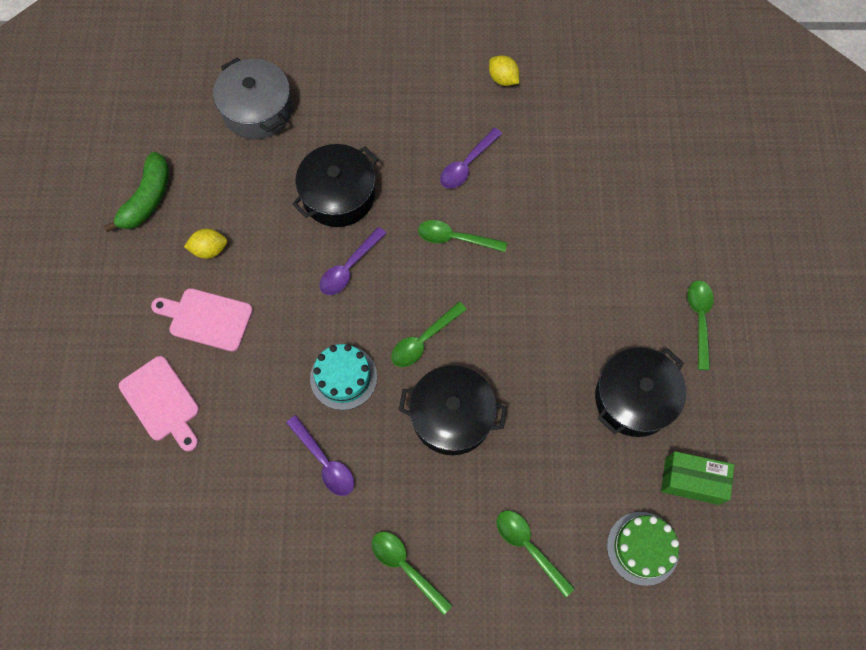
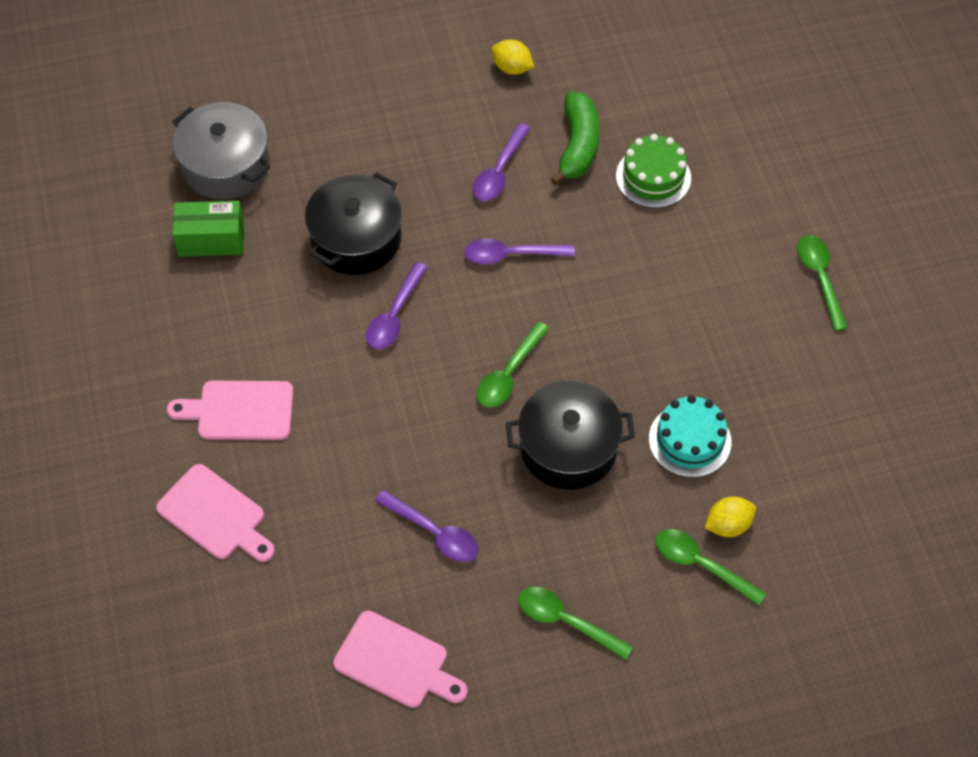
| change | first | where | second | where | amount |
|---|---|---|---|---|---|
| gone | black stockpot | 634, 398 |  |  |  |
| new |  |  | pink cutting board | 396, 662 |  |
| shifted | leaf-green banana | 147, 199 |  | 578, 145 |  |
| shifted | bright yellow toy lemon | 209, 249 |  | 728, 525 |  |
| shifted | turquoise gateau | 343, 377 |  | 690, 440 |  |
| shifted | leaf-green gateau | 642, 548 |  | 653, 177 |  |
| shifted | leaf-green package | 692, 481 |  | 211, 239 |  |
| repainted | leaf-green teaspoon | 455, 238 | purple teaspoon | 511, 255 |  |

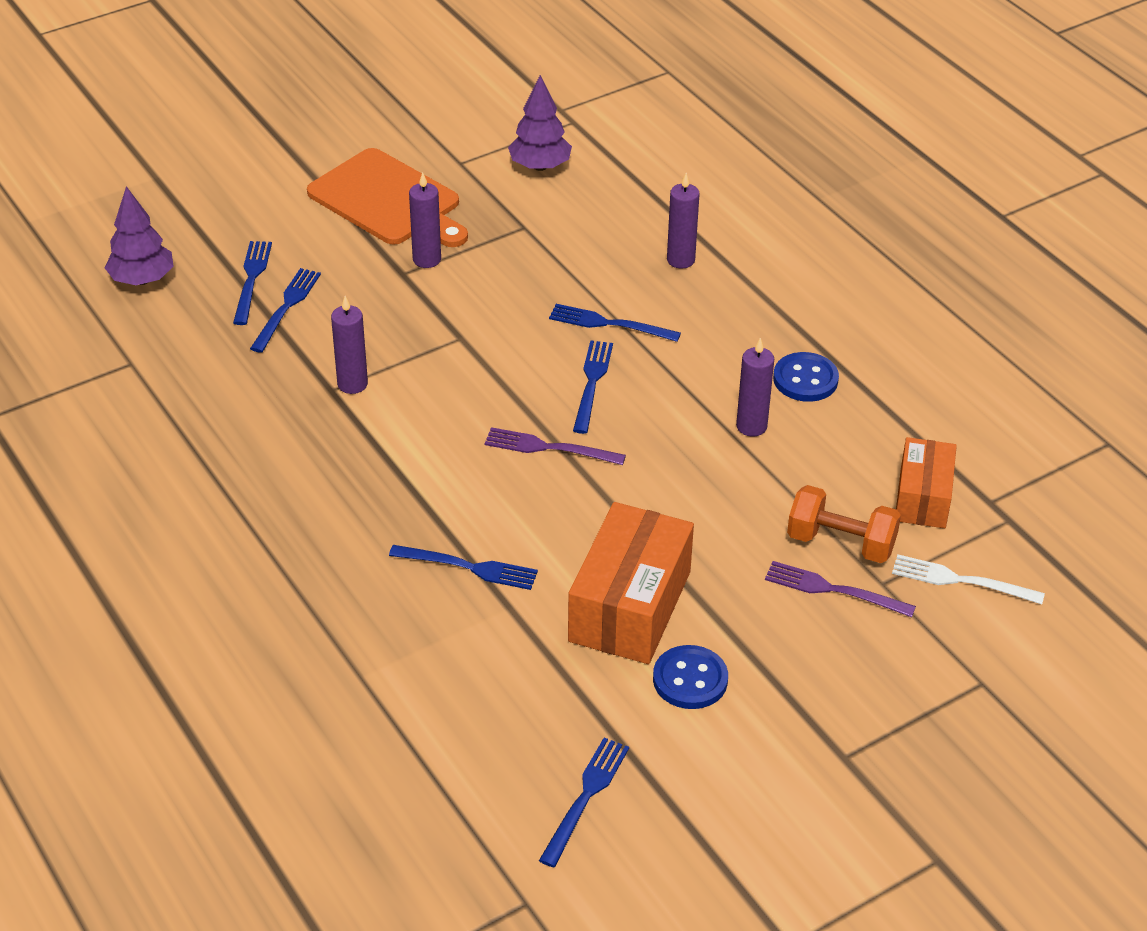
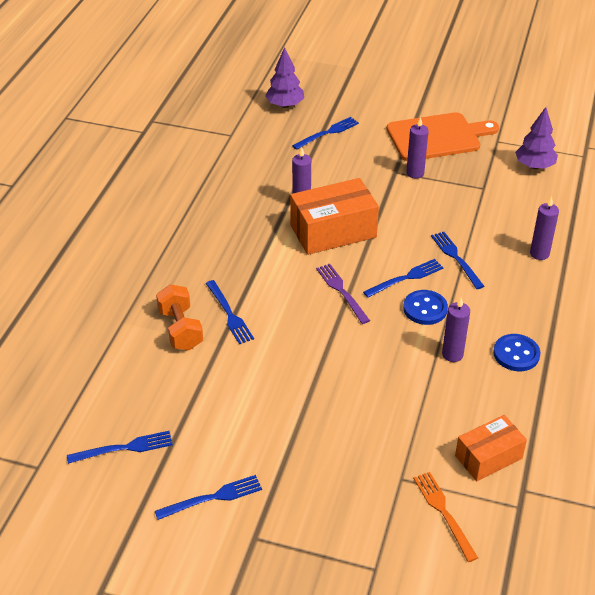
| change | first | where | second | where | amount |
|---|---|---|---|---|---|
| gone | purple fork | 833, 590 |  |  |  |
| shifted | cobalt fork | 286, 307 |  | 213, 498 |  |
| shifted | orange package | 630, 606 |  | 333, 231 |  |
| shifted | cobalt shirt button | 690, 679 |  | 425, 309 |  |
| shifted | orange dumbbell | 841, 543 |  | 180, 329 |  |
| repainted | pure white fork | 961, 580 | orange fork | 443, 512 |  |
| rotated | orange cutting board | 388, 201 |  | 437, 137 | 105 degrees counterclockwise |

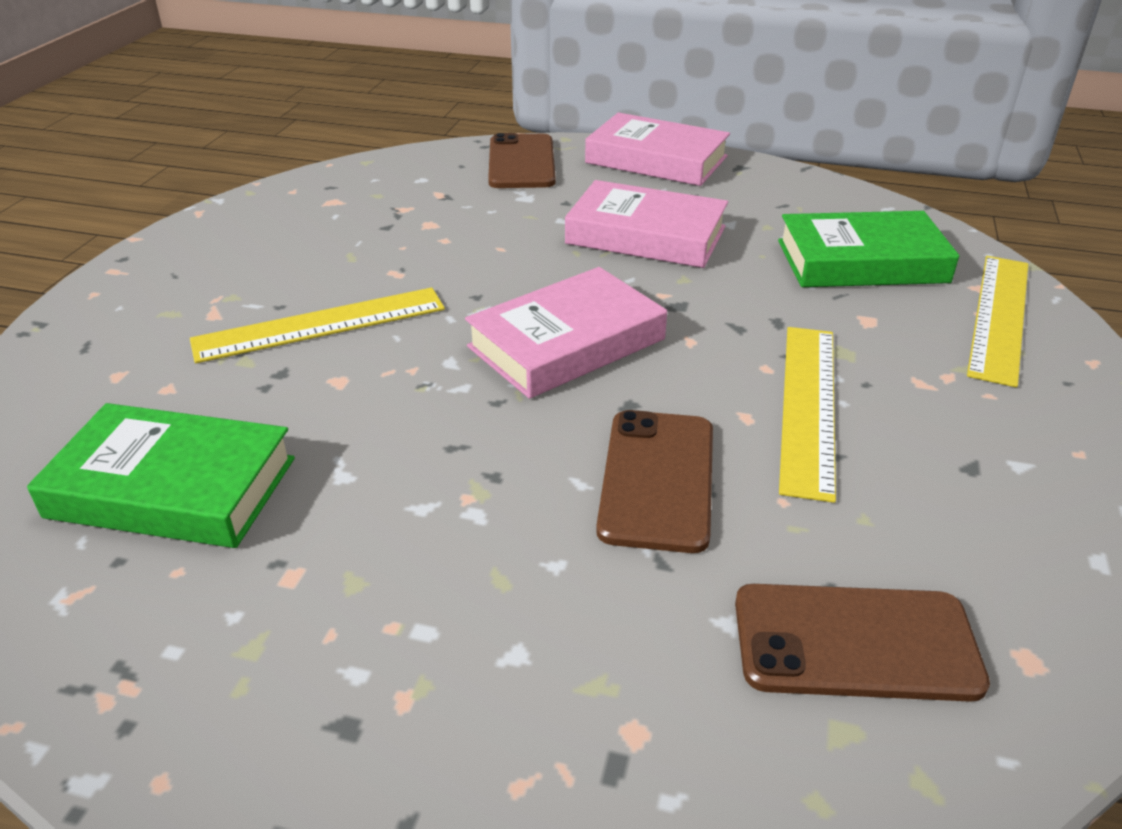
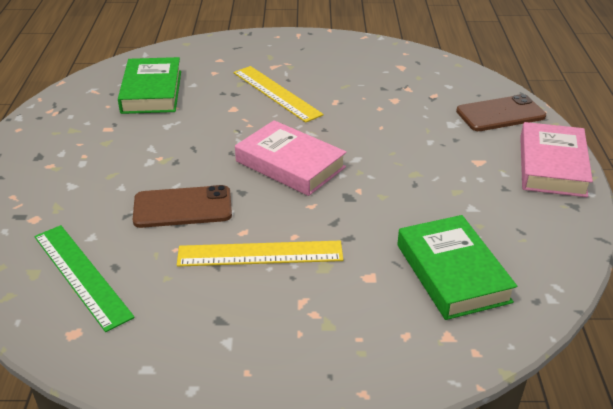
| change | first | where | second | where | amount |
|---|---|---|---|---|---|
| gone | pink book | 646, 235 |  |  |  |
| gone | bright yellow measuring stick | 999, 316 |  |  |  |
| swapped | russet smartphone | 855, 642 | leaf-green measuring stick | 81, 275 |  |

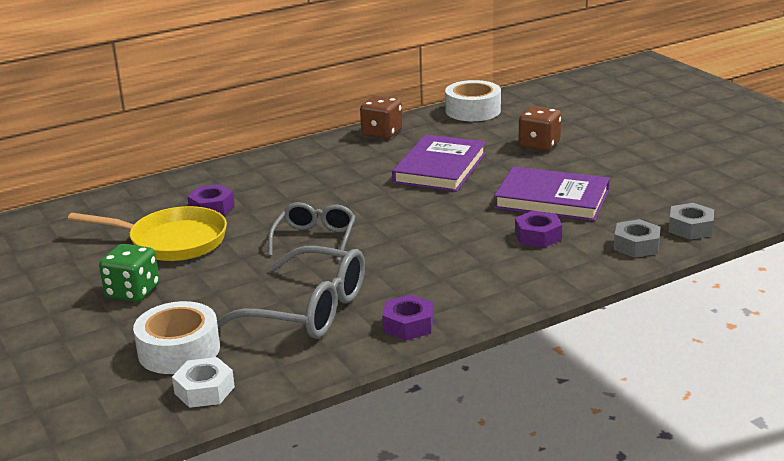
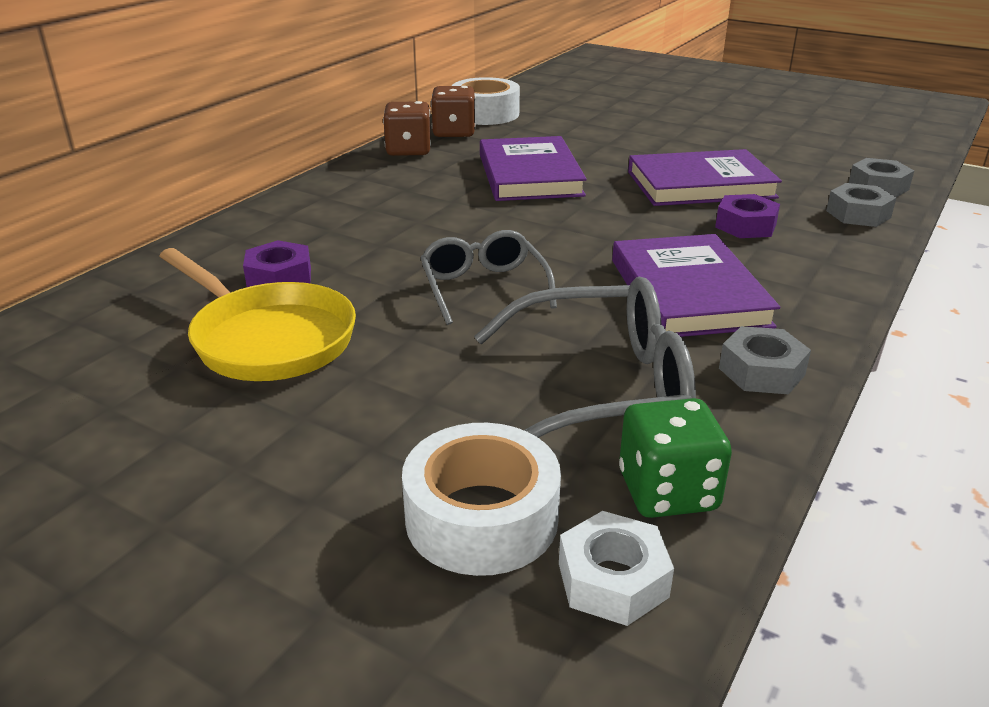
| change | first | where | second | where | amount |
|---|---|---|---|---|---|
| new |  |  | purple book | 688, 292 |  |
| shifted | leaf-green die | 132, 292 |  | 667, 491 |  |
| shifted | russet die | 539, 144 |  | 454, 132 |  |
| repainted | purple nut | 408, 325 | grey nut | 761, 371 |  |
| rotated | bright yellow skillet | 172, 241 |  | 268, 339 | 60 degrees clockwise |

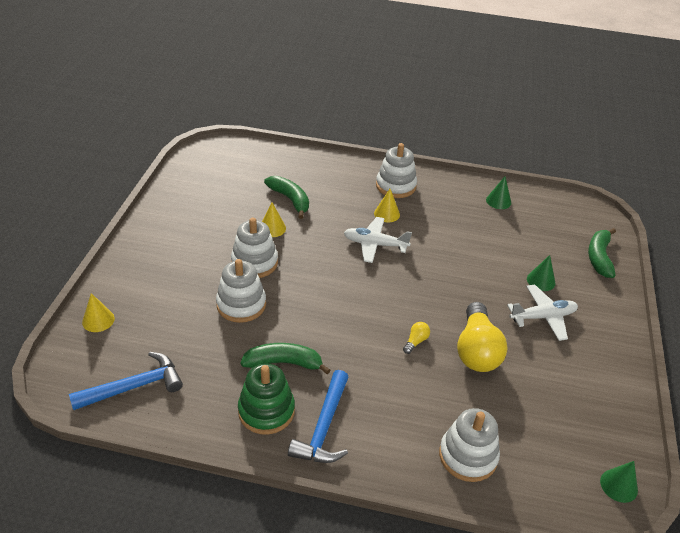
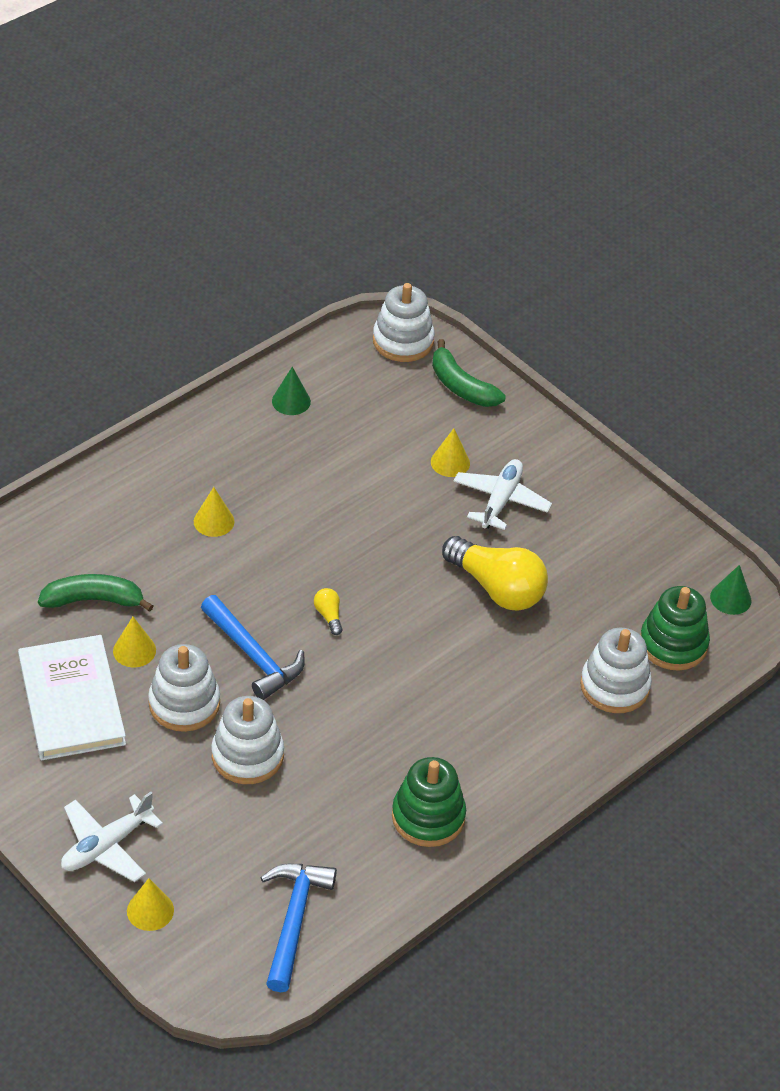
| change | first | where | second | where | amount |
|---|---|---|---|---|---|
| gone | leaf-green banana | 284, 363 |  |  |  |
| new |  |  | pure white book | 72, 701 |  |
| new |  |  | leaf-green ring stacker | 673, 644 |  |
| shifted | cobalt claw hammer | 324, 427 |  | 253, 655 |  |
| shifted | pure white plane | 375, 244 |  | 106, 846 |  |
| shifted | pure white ring stacker | 396, 186 |  | 403, 341 |  |
| shifted | bright yellow lightbulb | 416, 341 |  | 329, 616 |  |
| repainted | leaf-green cone shape | 541, 281 | bright yellow cone shape | 450, 462 |  |

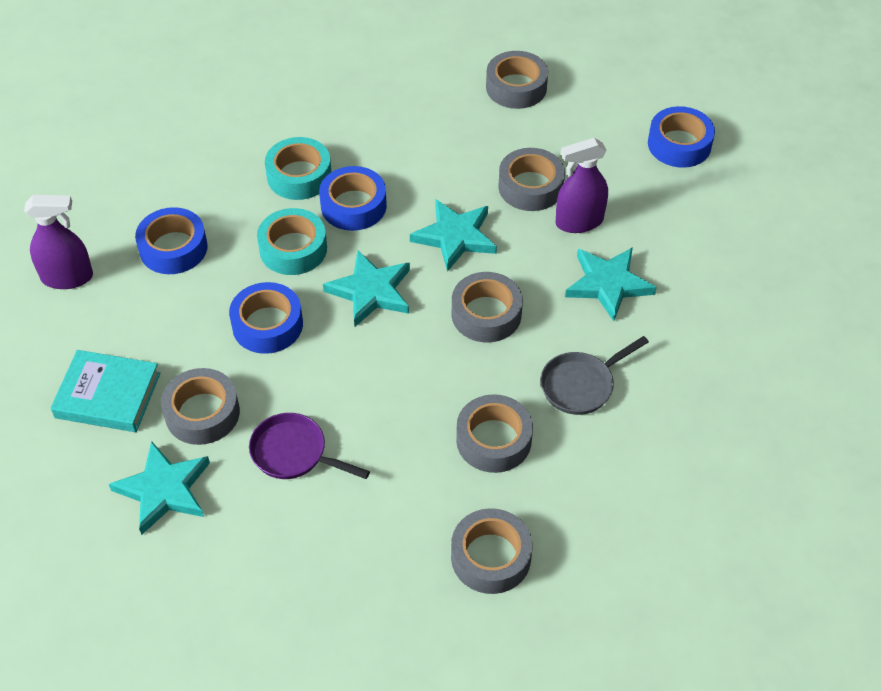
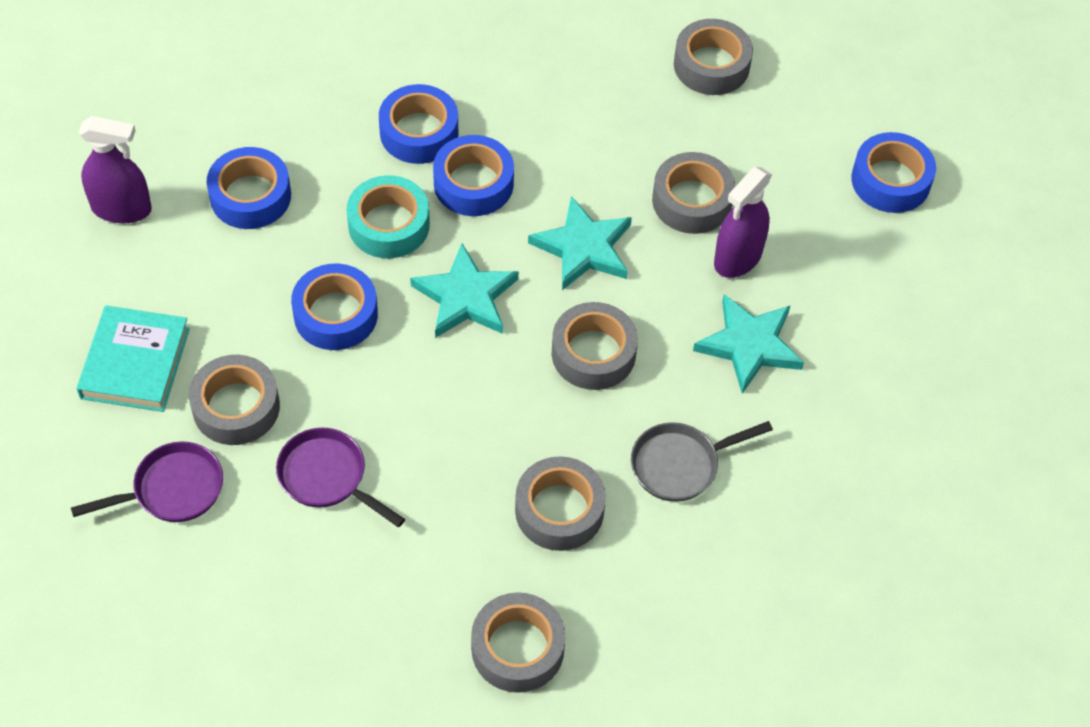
| change | first | where | second | where | amount |
|---|---|---|---|---|---|
| swapped | turquoise star | 164, 490 | purple skillet | 172, 489 |  |
| repainted | turquoise roll of tape | 299, 176 | cobalt roll of tape | 419, 132 |  |
| rotated | turquoise book | 108, 395 |  | 135, 363 | 75 degrees clockwise |
| rotated | purple spray bottle | 579, 221 |  | 738, 258 | 45 degrees counterclockwise |

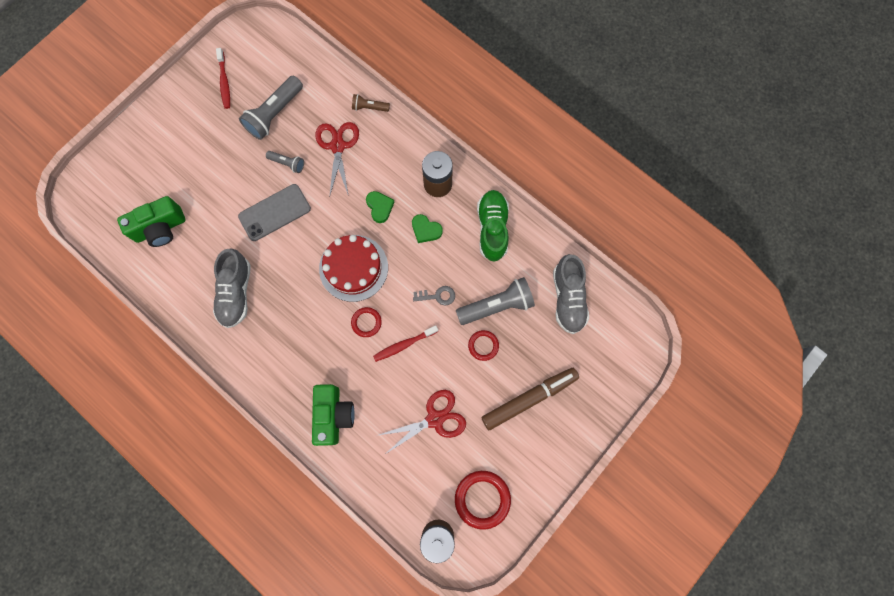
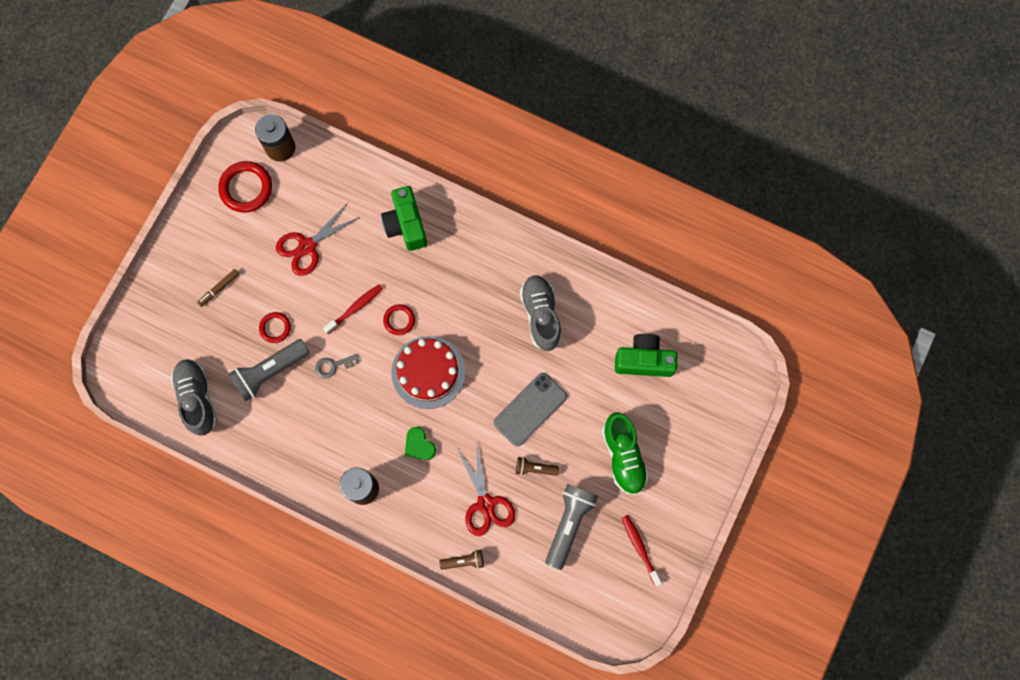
| change | first | where | second | where | amount |
|---|---|---|---|---|---|
| gone | leaf-green heart | 426, 230 |  |  |  |
| shifted | leaf-green lace-up shoe | 492, 228 |  | 623, 456 |  |
| repainted | grey torch | 287, 163 | russet torch | 534, 468 |  |
| rotated | leaf-green photo camera | 160, 228 |  | 643, 360 | 45 degrees clockwise |
| scaled | russet marker pen | 529, 398 |  | 219, 289 | x0.47 |

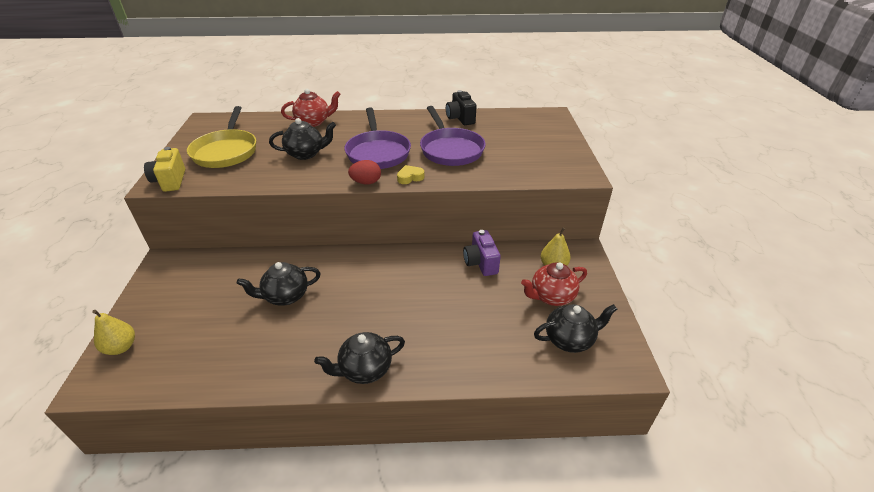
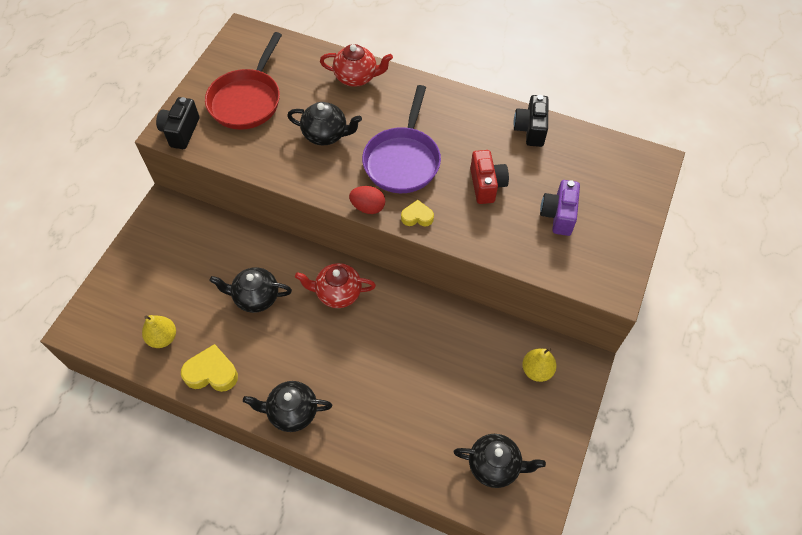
| change | first | where | second | where | amount |
|---|---|---|---|---|---|
| new |  |  | bright yellow heart | 212, 373 |  |
| shifted | bright yellow pear fruit | 121, 347 |  | 163, 338 |  |
| shifted | purple photo camera | 481, 263 |  | 558, 215 |  |
| shifted | red china teapot | 551, 296 |  | 337, 293 |  |
| swapped | purple skillet | 450, 149 | red photo camera | 486, 185 |  |
| repainted | bright yellow photo camera | 170, 181 | black photo camera | 181, 132 |  |
| repainted | bright yellow skillet | 226, 151 | red skillet | 247, 100 |  |

